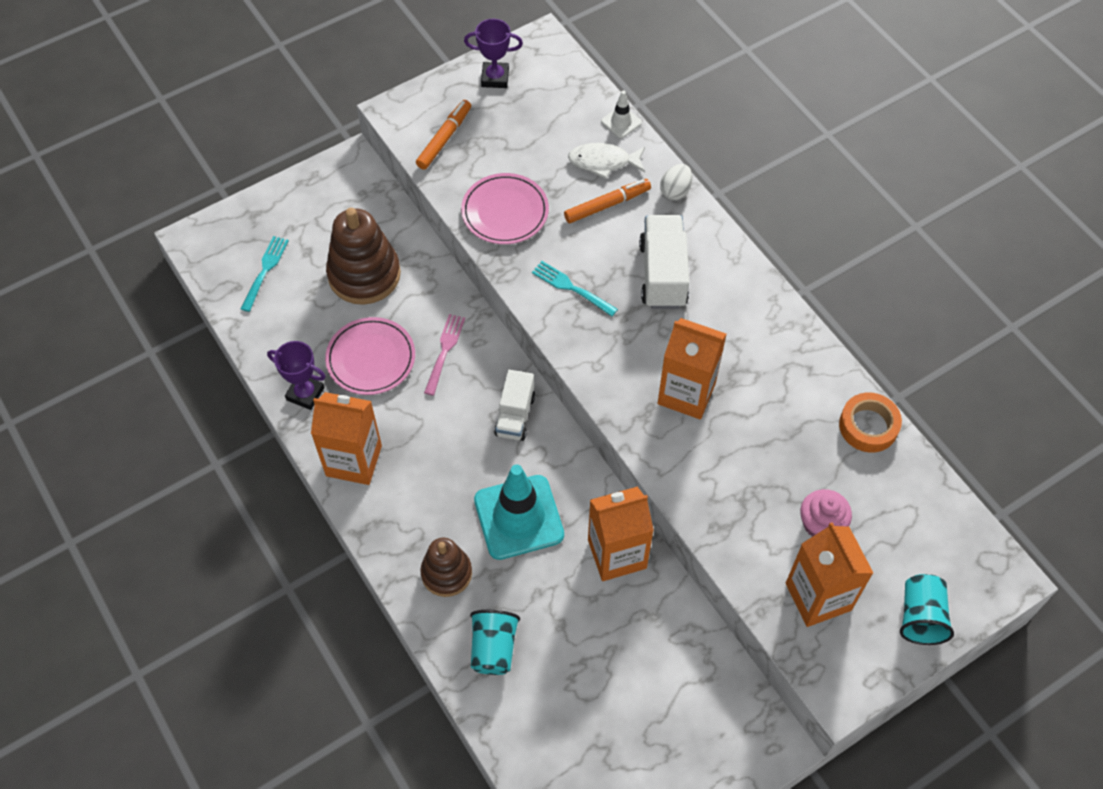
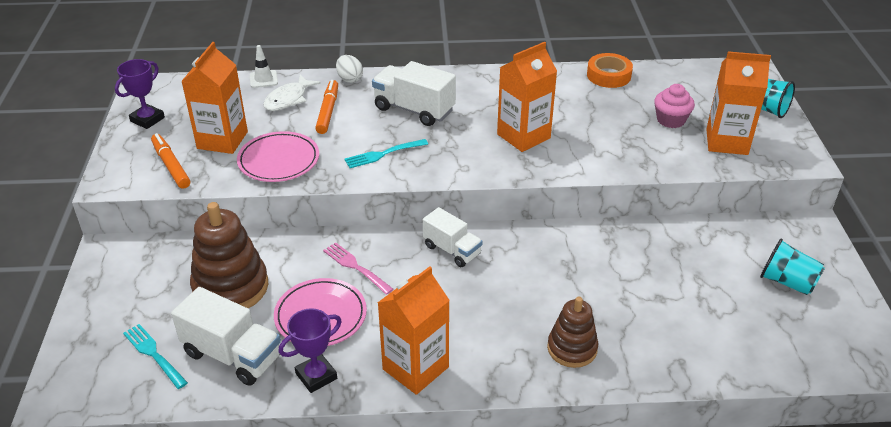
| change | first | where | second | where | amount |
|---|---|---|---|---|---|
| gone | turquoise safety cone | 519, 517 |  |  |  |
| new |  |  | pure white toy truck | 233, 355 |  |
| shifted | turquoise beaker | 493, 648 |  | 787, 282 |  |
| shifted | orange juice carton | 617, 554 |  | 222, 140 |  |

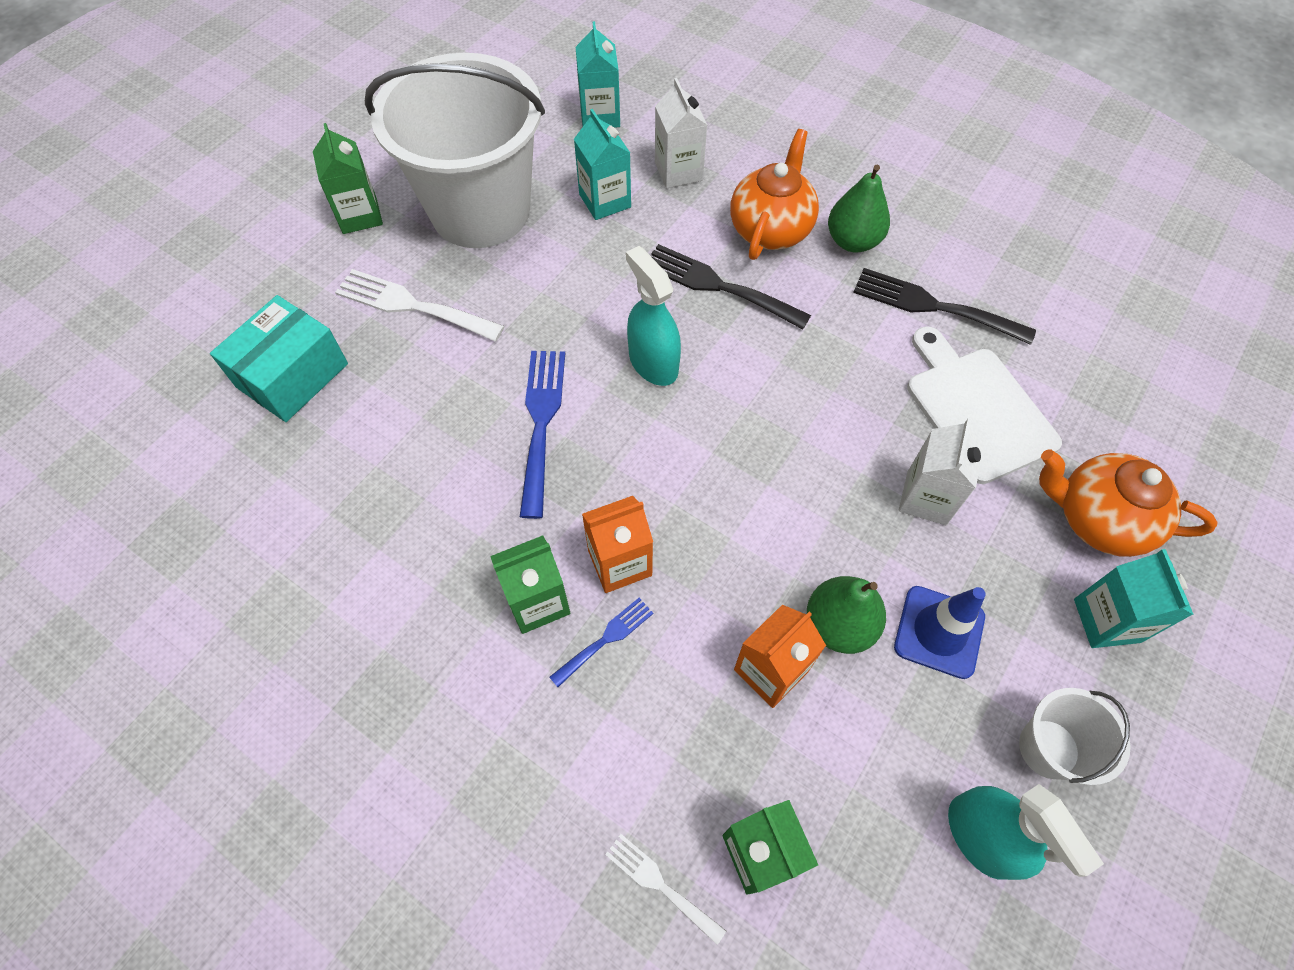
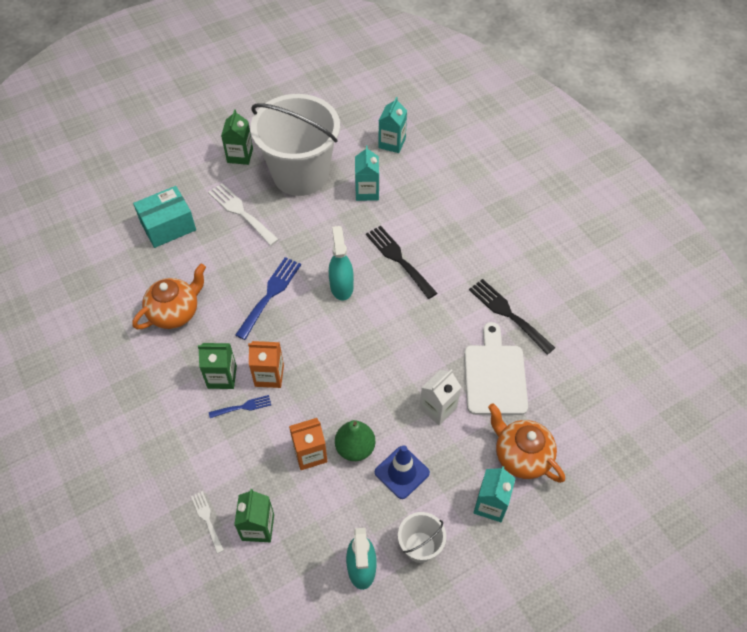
| change | first | where | second | where | amount |
|---|---|---|---|---|---|
| gone | pure white juice carton | 678, 171 |  |  |  |
| gone | leaf-green pear fruit | 853, 241 |  |  |  |
| shifted | orange china teapot | 770, 229 |  | 175, 312 |  |

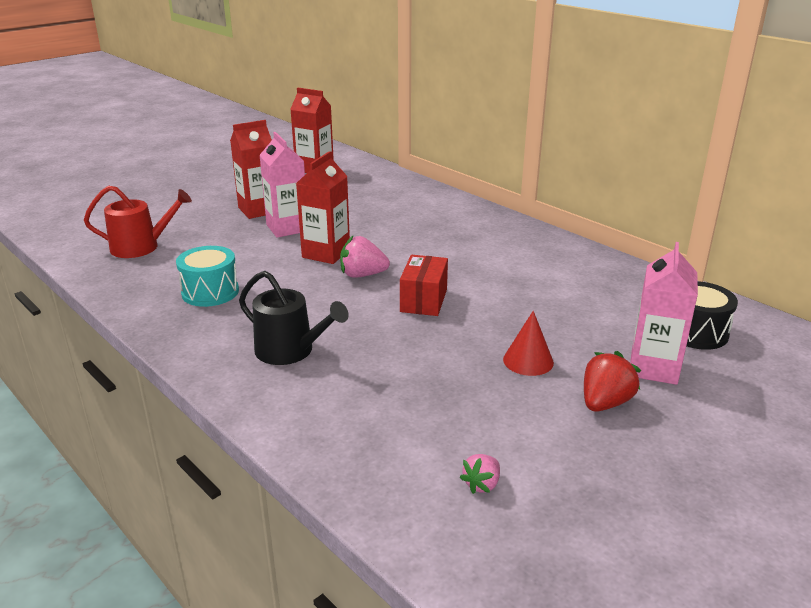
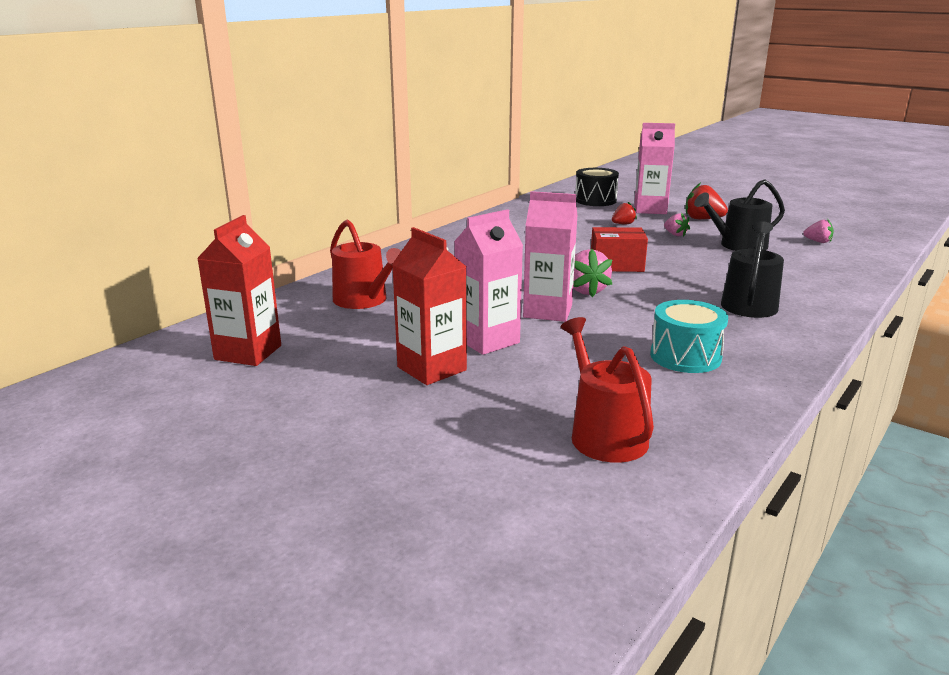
| change | first | where | second | where | amount |
|---|---|---|---|---|---|
| new |  |  | red watering can | 364, 300 |  |
| new |  |  | red strawberry | 623, 224 |  |
| new |  |  | black watering can | 738, 245 |  |
| swapped | red cone shape | 528, 361 | pink strawberry | 675, 234 |  |
| repainted | red juice carton | 326, 253 | pink juice carton | 547, 311 |  |

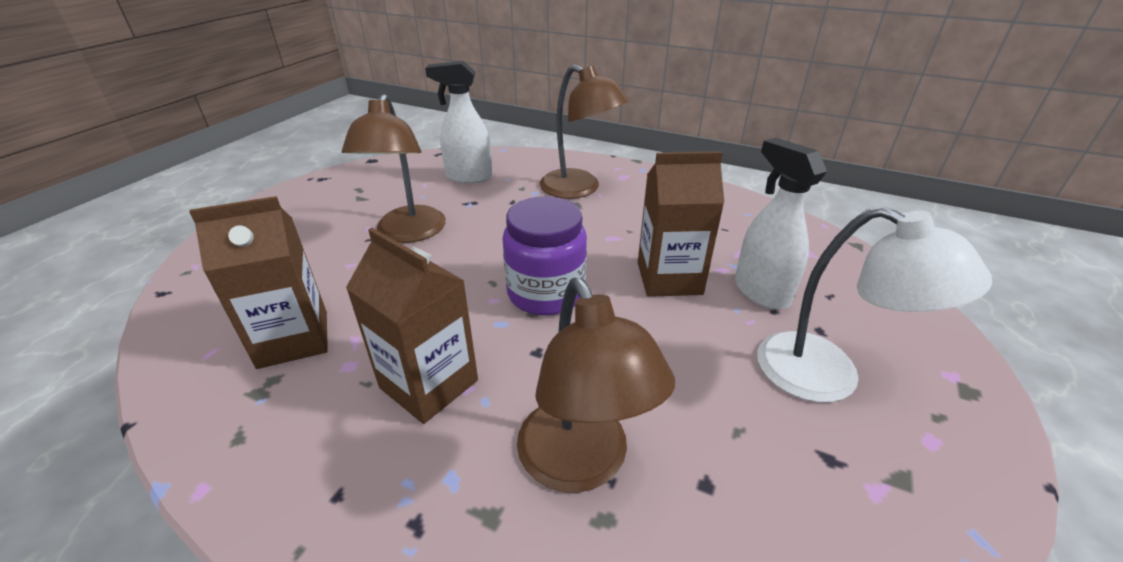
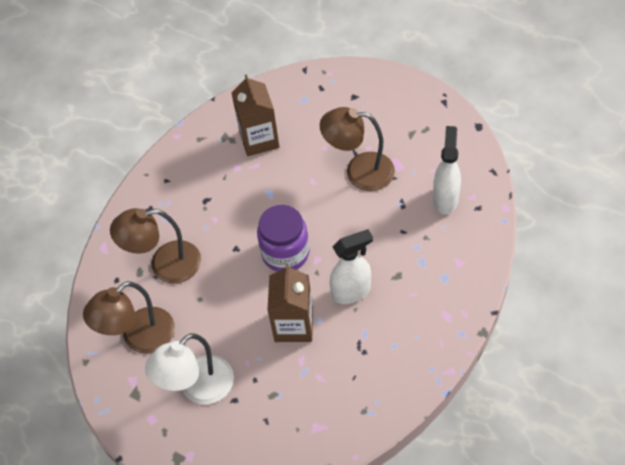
| change | first | where | second | where | amount |
|---|---|---|---|---|---|
| gone | russet juice carton | 429, 384 |  |  |  |
| shifted | russet desk lamp | 579, 189 |  | 139, 338 |  |
| shifted | pure white spray bottle | 760, 292 |  | 351, 291 |  |

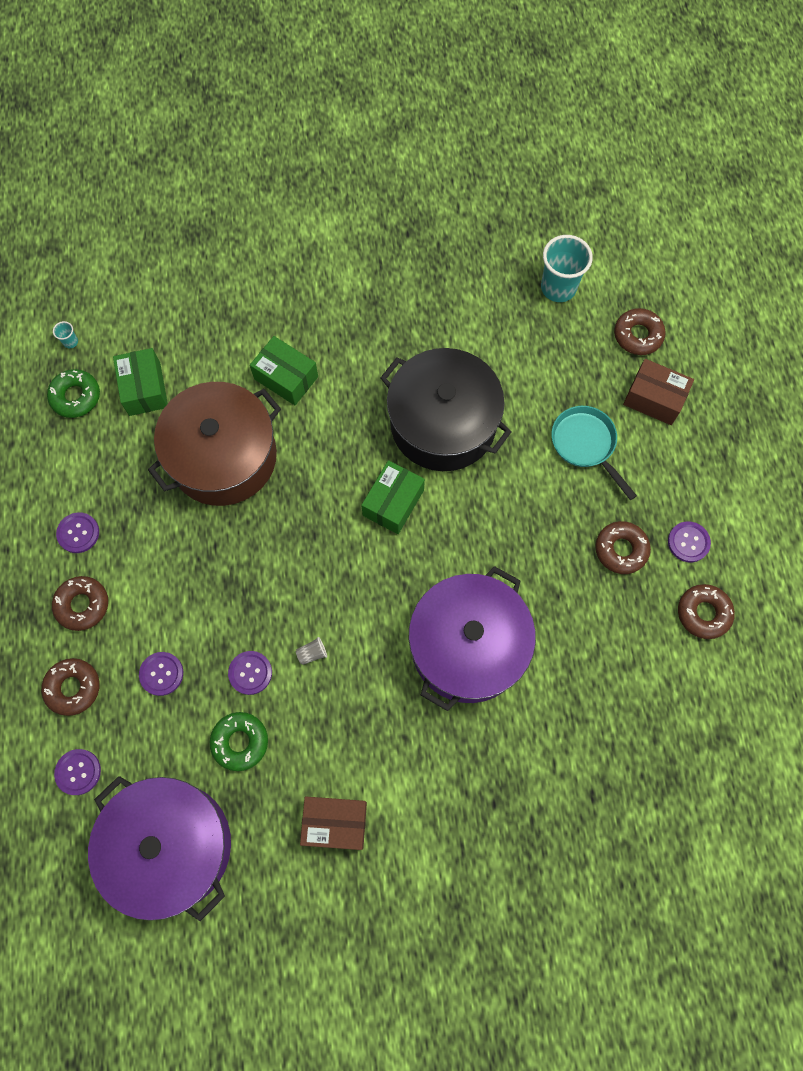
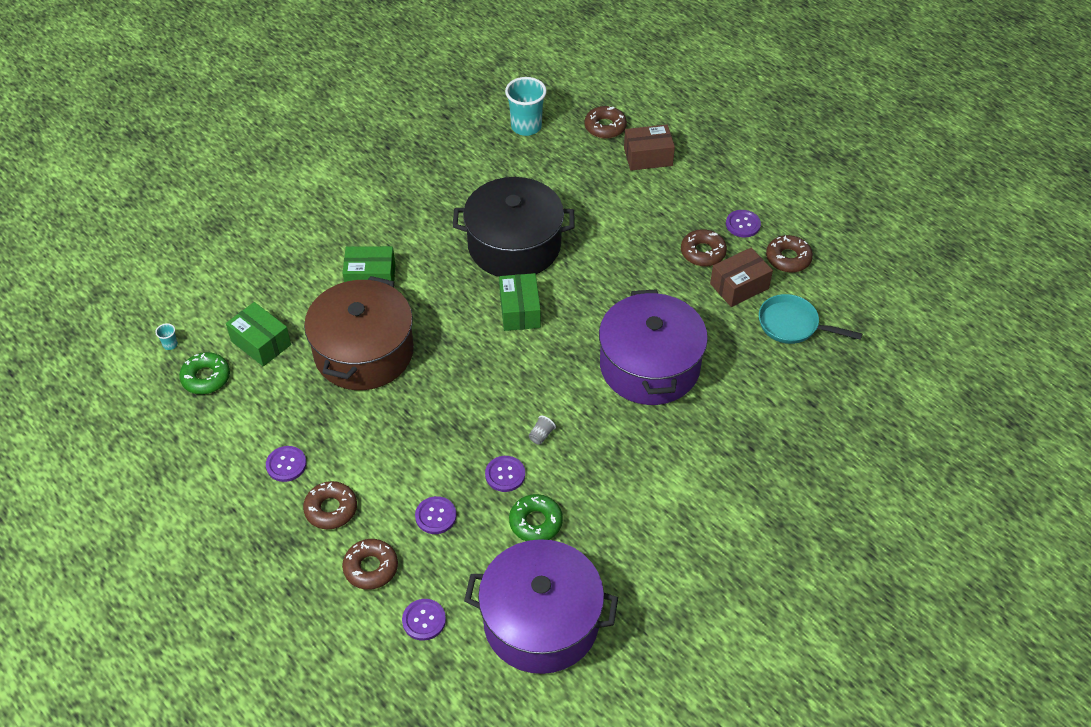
| change | first | where | second | where | amount |
|---|---|---|---|---|---|
| shifted | russet package | 335, 823 |  | 739, 286 |  |
| shifted | turquoise skillet | 586, 445 |  | 793, 325 |  |

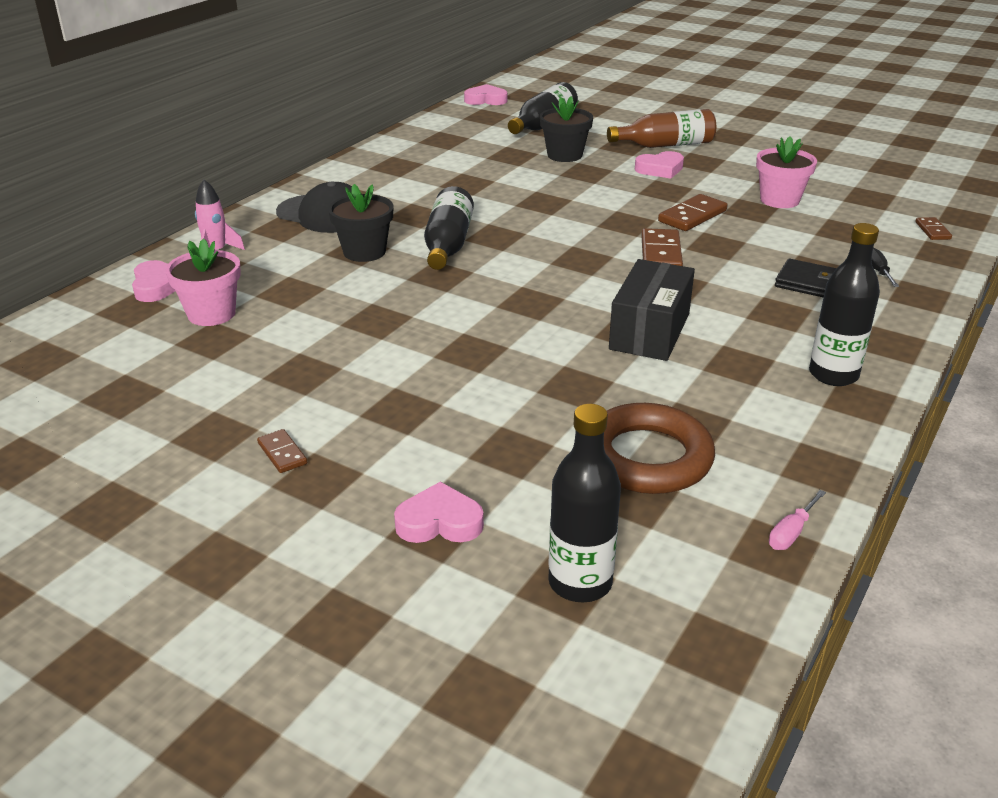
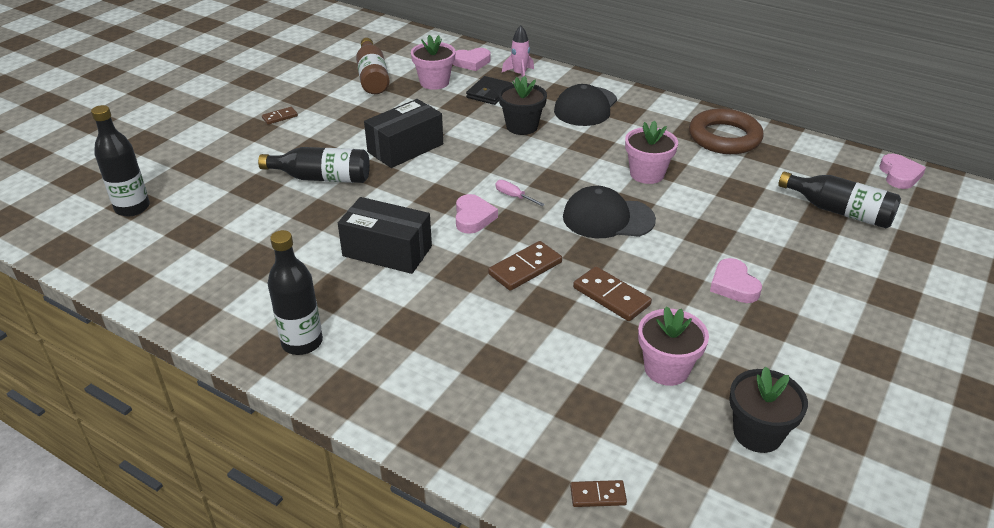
| change | first | where | second | where | amount |
|---|---|---|---|---|---|
| gone | black hand screwdriver | 878, 271 |  |  |  |
| new |  |  | black package | 405, 148 |  |
| new |  |  | black peaked cap | 608, 218 |  |
| new |  |  | pink potted plant | 647, 174 |  |
| shifted | pink heart | 439, 522 |  | 473, 217 |  |
| shifted | black bottle | 448, 245 |  | 322, 178 |  |
| shifted | black potted plant | 564, 155 |  | 757, 433 |  |
| shifted | russet torus | 647, 457 |  | 724, 137 |  |
| shifted | russet bottle | 665, 145 |  | 372, 77 |  |
| shifted | pink hand screwdriver | 791, 532 |  | 514, 196 |  |
| shifted | black wallet | 809, 283 |  | 489, 93 |  |
| rotated | russet domino | 661, 253 |  | 525, 268 | 45 degrees counterclockwise |

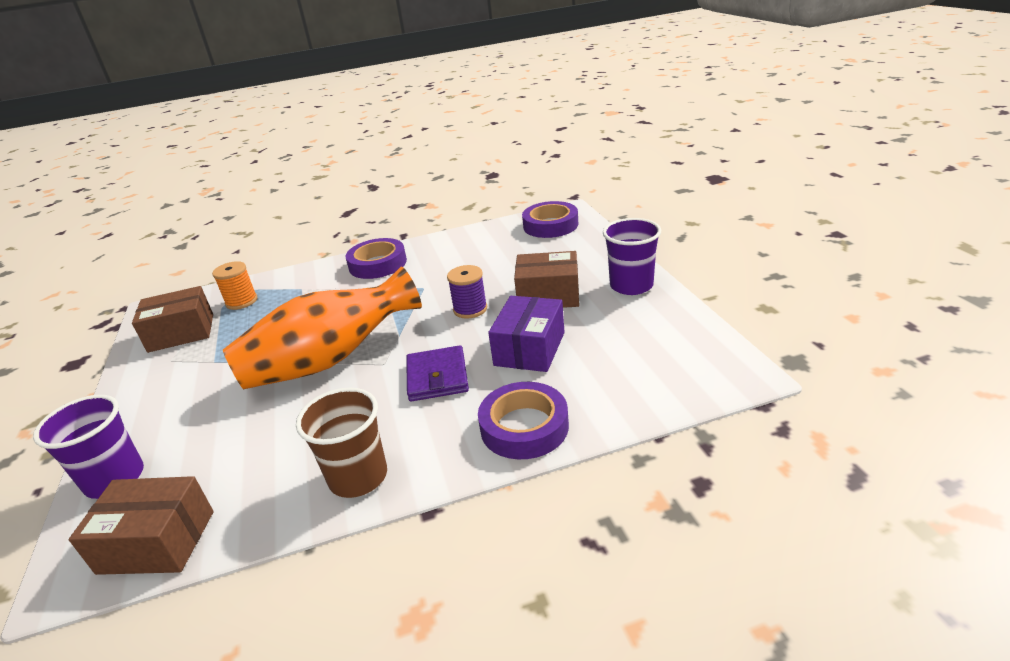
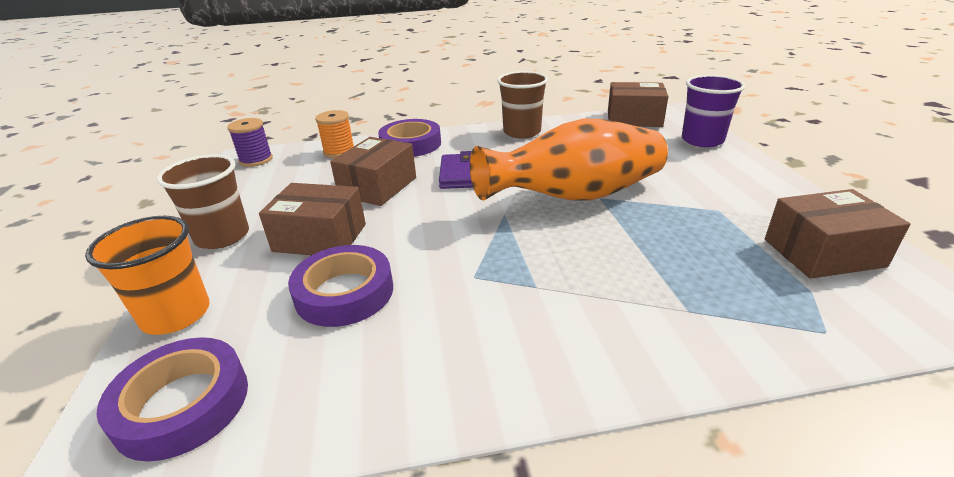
| change | first | where | second | where | amount |
|---|---|---|---|---|---|
| new |  |  | orange beaker | 176, 315 |  |
| shifted | orange bobbin | 241, 301 |  | 339, 152 |  |
| shifted | purple roll of tape | 377, 264 |  | 344, 292 |  |
| shifted | purple bobbin | 470, 309 |  | 256, 160 |  |
| repainted | purple package | 529, 349 | russet package | 378, 187 |  |
| repainted | purple beaker | 631, 285 | russet beaker | 222, 236 |  |

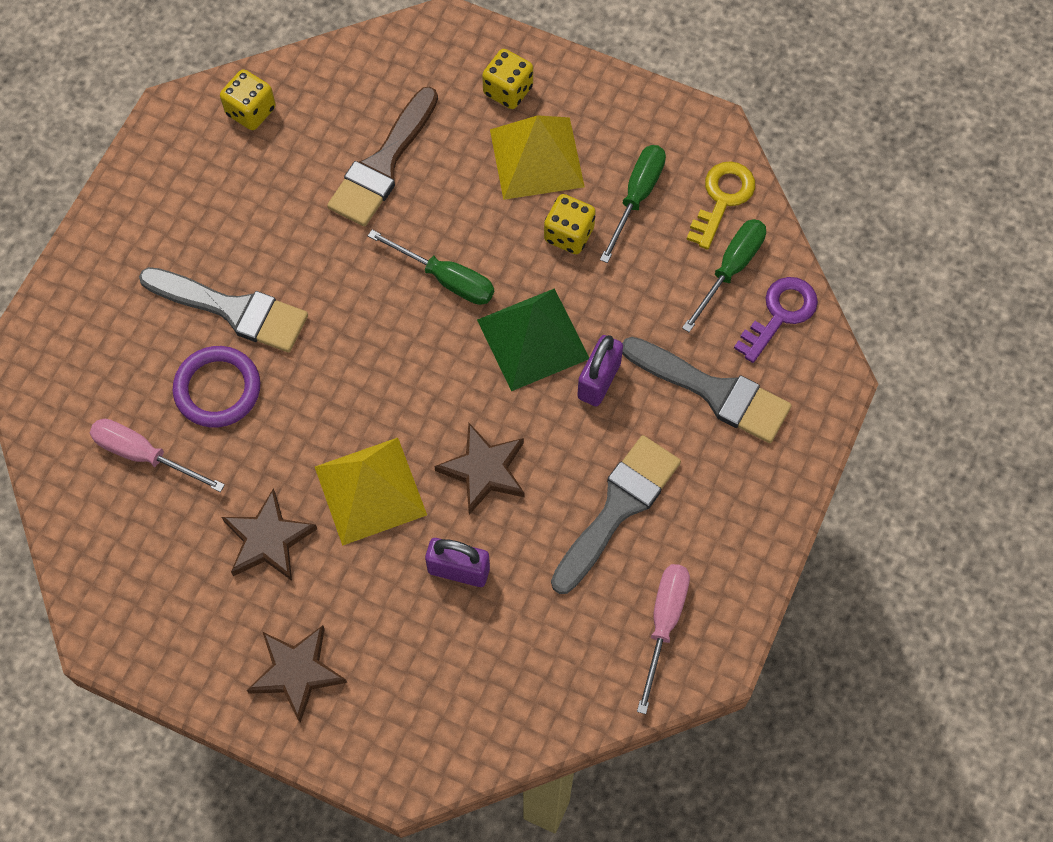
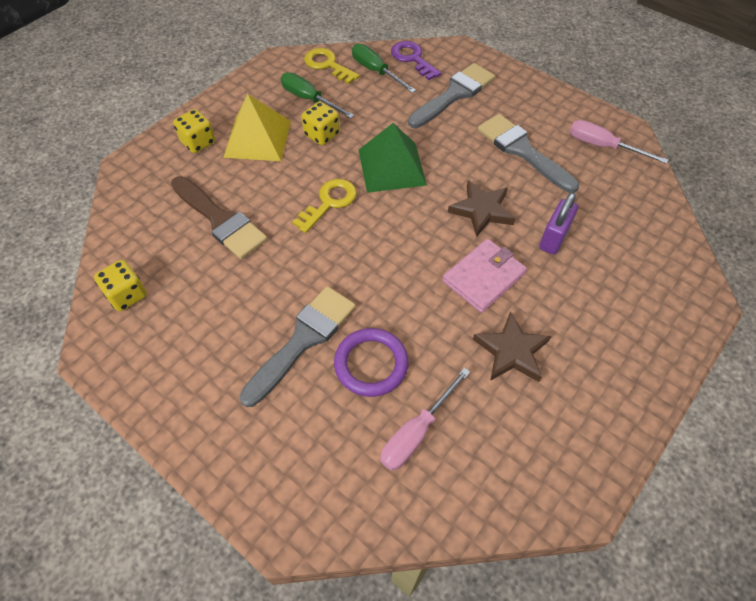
| change | first | where | second | where | amount |
|---|---|---|---|---|---|
| gone | russet star | 297, 672 |  |  |  |
| gone | purple lock | 599, 380 |  |  |  |
| swapped | bright yellow pyramid shape | 370, 491 | pink wallet | 483, 277 |  |
| swapped | leaf-green hand screwdriver | 446, 279 | bright yellow door key | 329, 202 |  |

